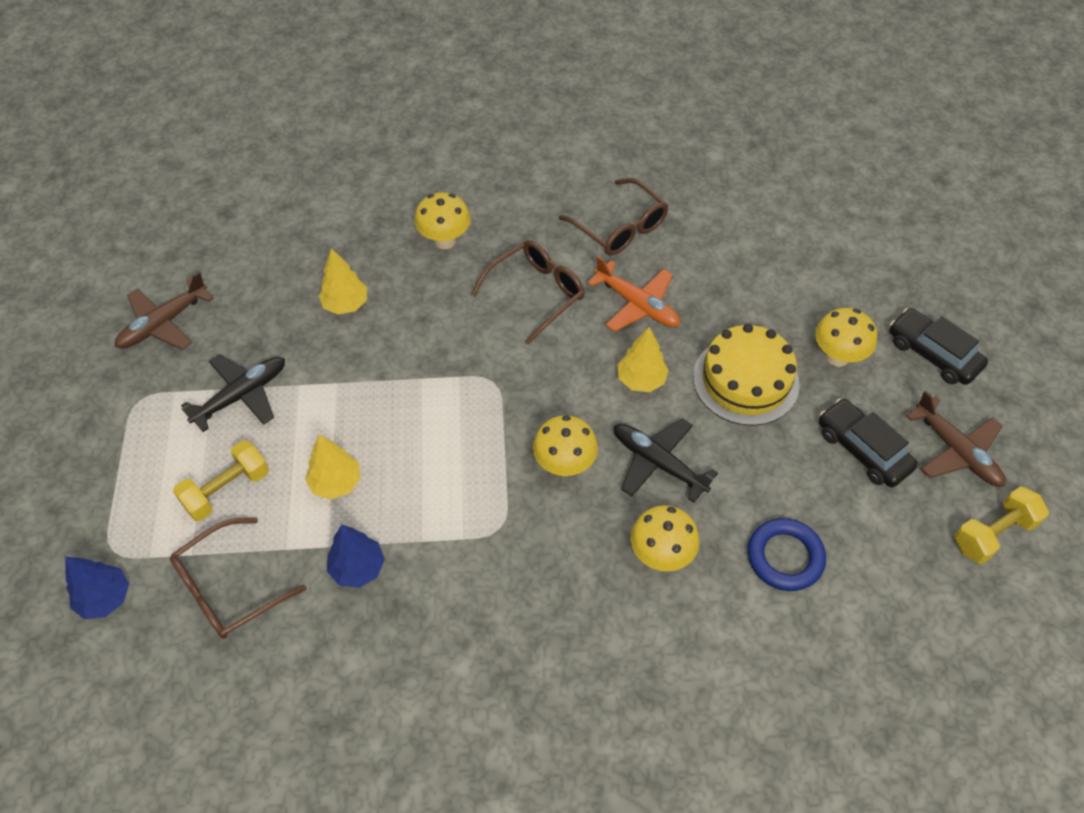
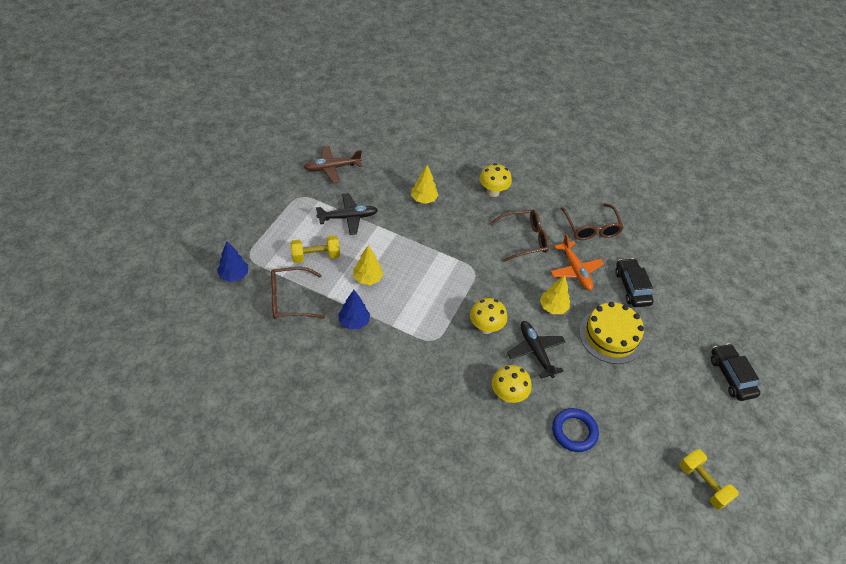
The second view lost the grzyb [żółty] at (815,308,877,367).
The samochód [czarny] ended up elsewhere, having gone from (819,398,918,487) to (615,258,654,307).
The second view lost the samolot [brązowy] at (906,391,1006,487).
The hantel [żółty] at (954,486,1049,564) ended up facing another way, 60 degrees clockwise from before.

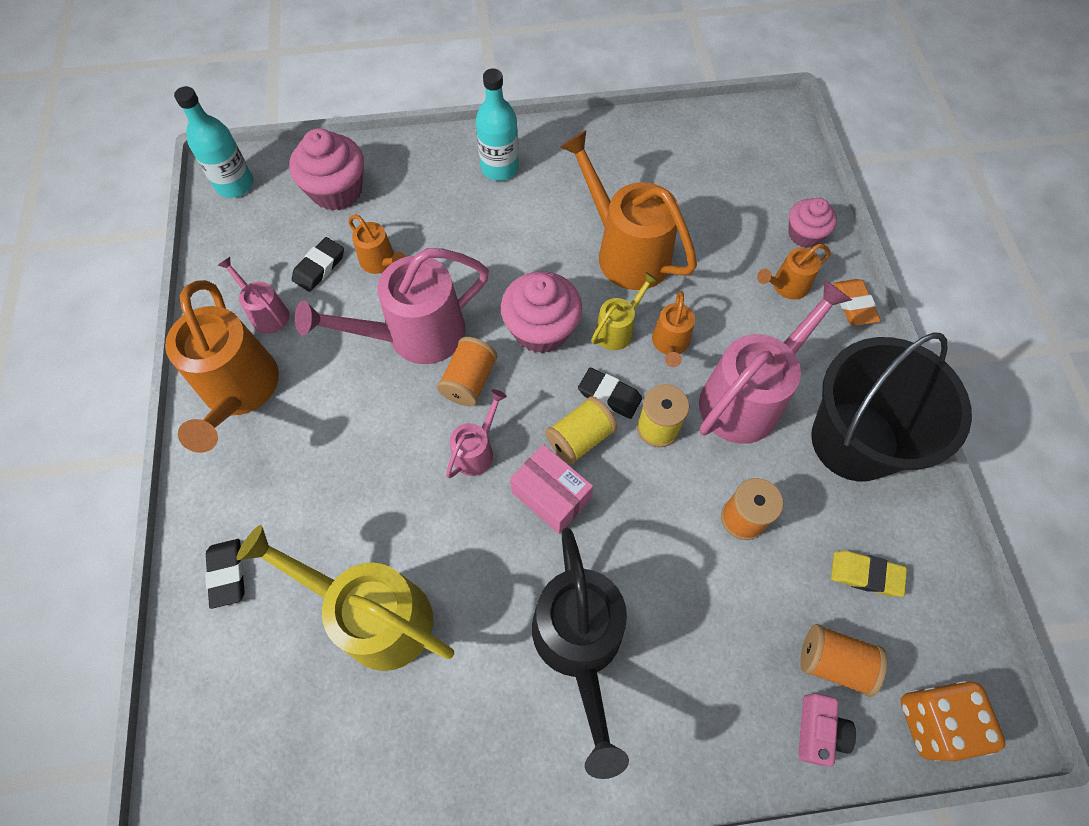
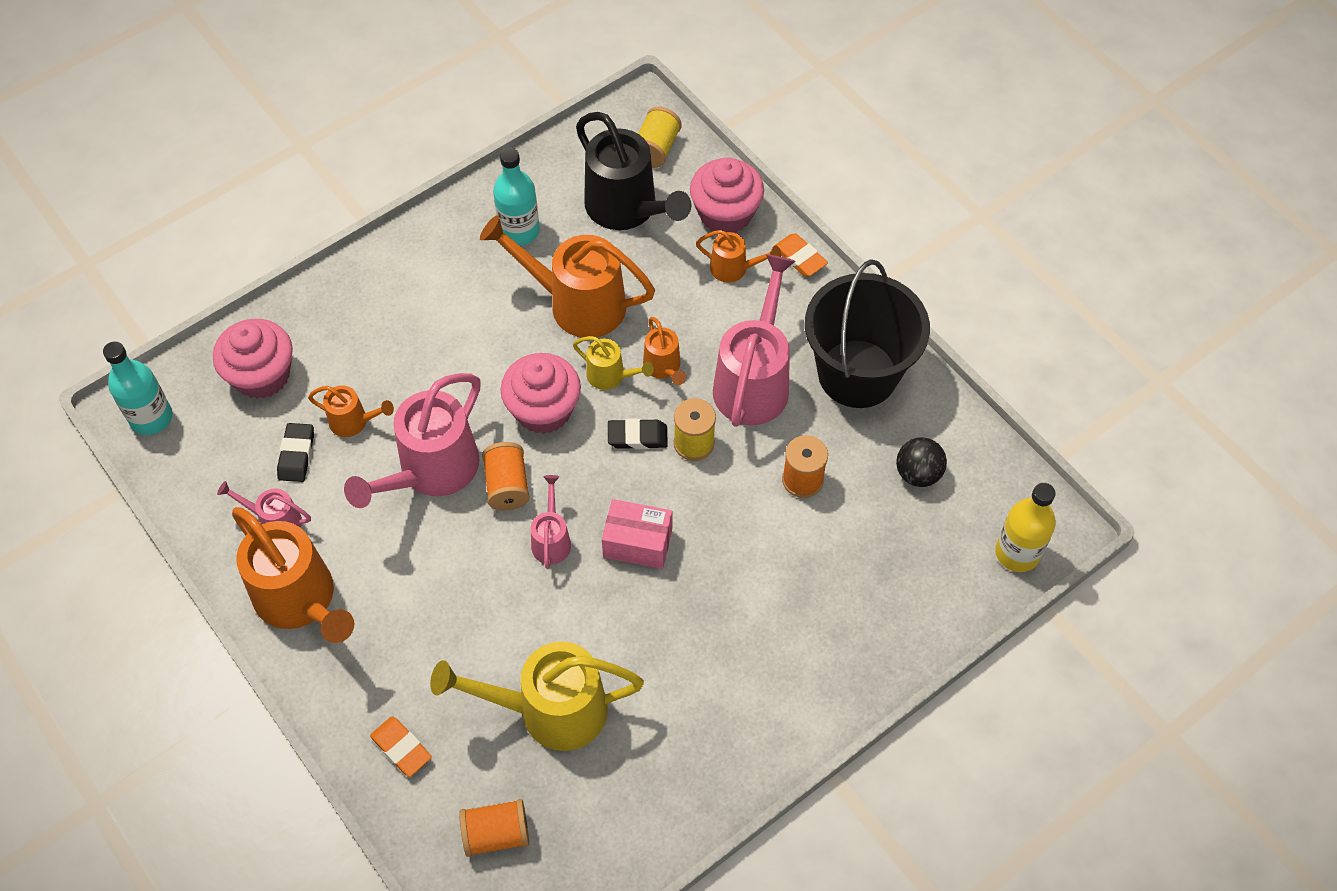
What was the gumka do mazania [czarny] at (205,539,245,609) turned into the gumka do mazania [pomarańczowy] at (370,716,432,777).
The butelka [turkusowy] ended up elsewhere, having gone from (476,68,519,181) to (493,148,540,246).
The konewka [czarny] ended up elsewhere, having gone from (532,527,629,779) to (576,112,691,230).
The szpulka [żółty] ended up elsewhere, having gone from (545,396,617,465) to (638,107,682,168).
The konewka [żółty] at (591,272,658,350) ended up facing another way, 105 degrees clockwise from before.
The konewka [pomarańczowy] at (757,244,830,300) ended up facing another way, 105 degrees counterclockwise from before.
The size of the muffinka [różowy] at (788,198,837,248) changed by a factor of 1.59.
The second view lost the aparat fotograficzny [różowy] at (798,693,856,766).
The szpulka [pomarańczowy] ended up elsewhere, having gone from (800,624,887,697) to (459,799,529,857).
Where the gumka do mazania [żółty] stood at (831,551,907,597), the piłka [czarny] came to stand at (896,437,947,487).
Where the kostka do gry [pomarańczowy] stood at (901,681,1006,761), the butelka [żółty] came to stand at (995,483,1056,572).

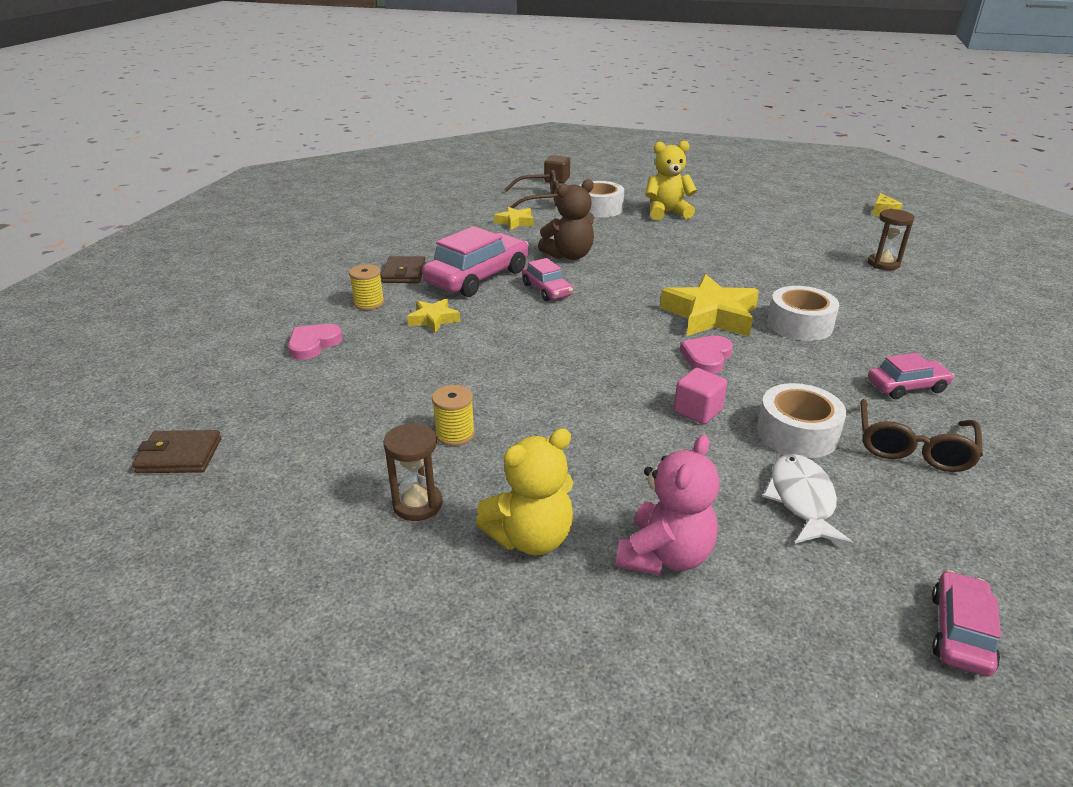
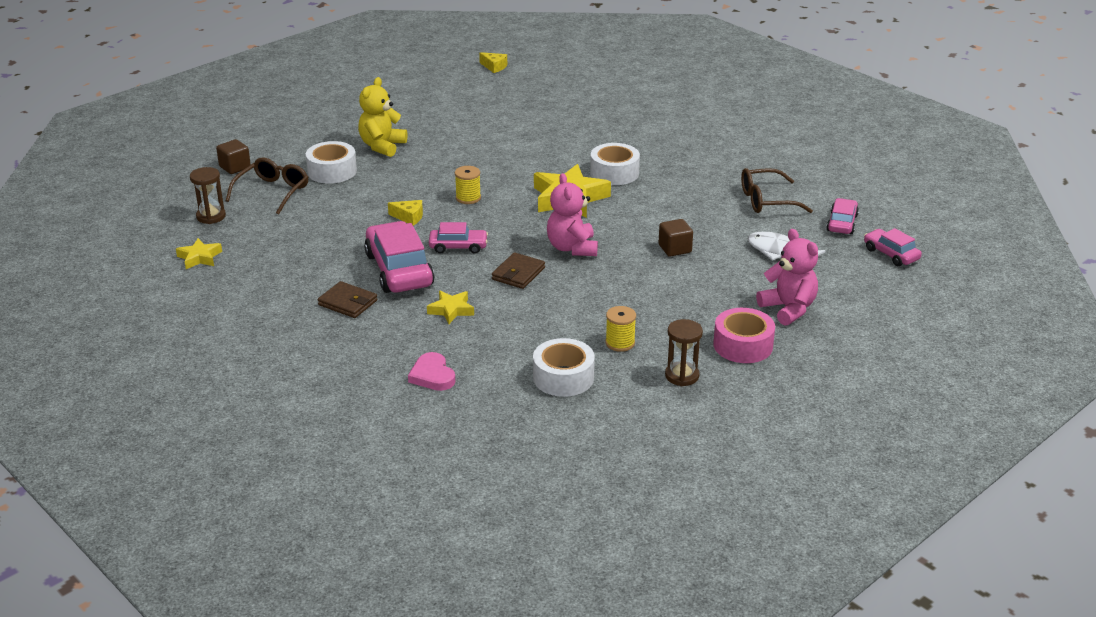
The portfel [brązowy] ended up elsewhere, having gone from (132,430,221,473) to (492,252,545,289).
The szpulka [żółty] ended up elsewhere, having gone from (349,264,384,310) to (455,166,481,204).
Where the miś [żółty] stood at (476,428,573,555), the taśma klejąca [różowy] came to stand at (713,308,775,363).
The gwiazda [żółty] ended up elsewhere, having gone from (494,207,534,230) to (176,238,222,269).
Where the miś [brązowy] stood at (538,179,594,260), the ser [żółty] came to stand at (388,200,423,226).
What was the sześcian [różowy] at (674,368,727,424) turned into the sześcian [brązowy] at (658,219,693,257).
The second view lost the serce [różowy] at (680,335,733,374).
The taśma klejąca [biały] ended up elsewhere, having gone from (757,383,846,458) to (533,338,595,397).
The okulary [brązowy] at (860,399,983,472) ended up facing another way, 120 degrees clockwise from before.
The klepsydra [brązowy] ended up elsewhere, having gone from (868,209,914,270) to (190,167,226,224).
The samochód [różowy] ended up elsewhere, having gone from (868,353,954,399) to (826,198,859,234).
The second view gained the miś [różowy] at (547,173,598,256).

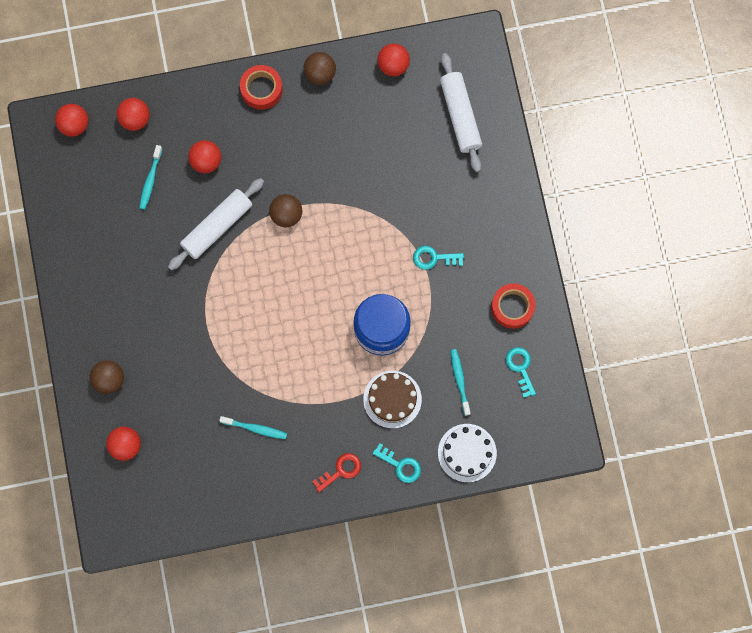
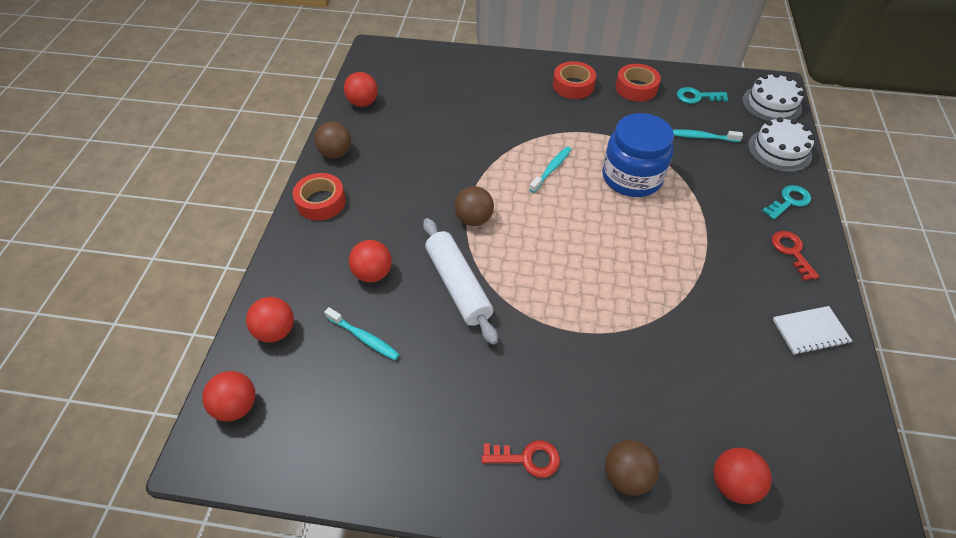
The szczoteczka do zębów [turkusowy] ended up elsewhere, having gone from (219,416,287,439) to (529,147,572,193).
The second view lost the tort [brązowy] at (363,371,422,428).
The second view lost the klucz [turkusowy] at (413,246,464,270).
The second view lost the wałek do ciasta [biały] at (440,53,482,172).
The second view gained the klucz [czerwony] at (482,440,560,478).
The second view gained the taśma klejąca [czerwony] at (553,61,596,99).
The second view gained the tort [biały] at (742,73,804,121).
The second view gained the zeszyt [biały] at (773,306,852,355).

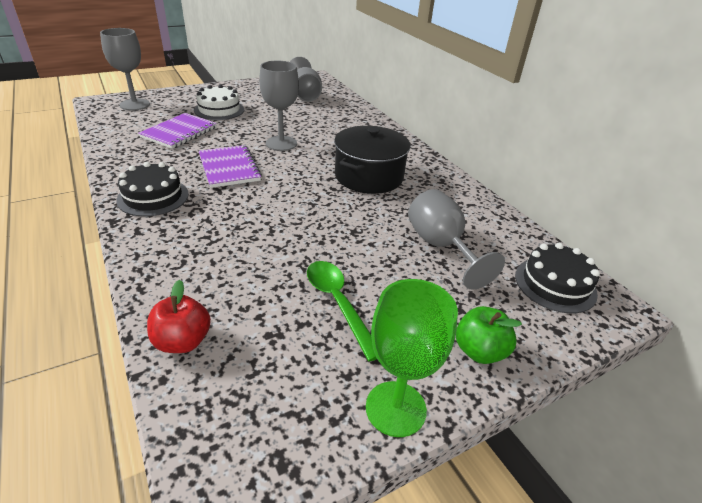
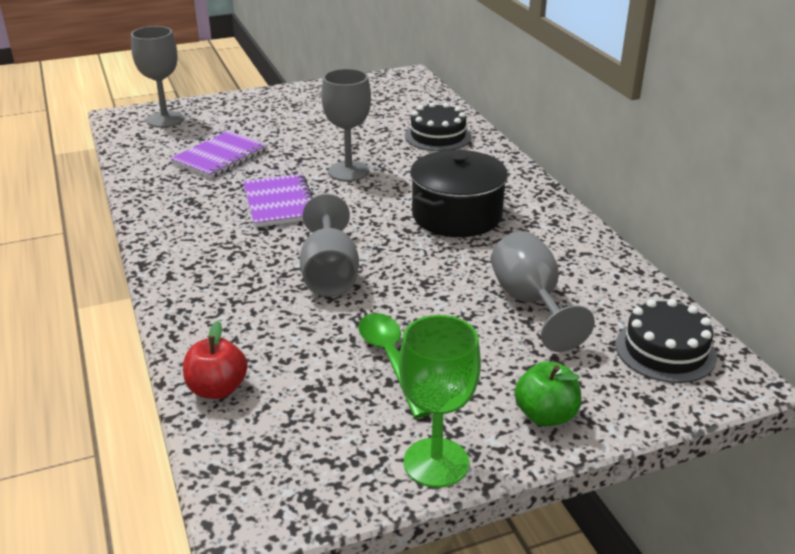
The tort [czarny] ended up elsewhere, having gone from (116,162,189,217) to (405,102,472,151).
The second view lost the tort [biały] at (194,85,244,120).
The kielich [szary] ended up elsewhere, having gone from (290,57,322,102) to (300,194,359,297).

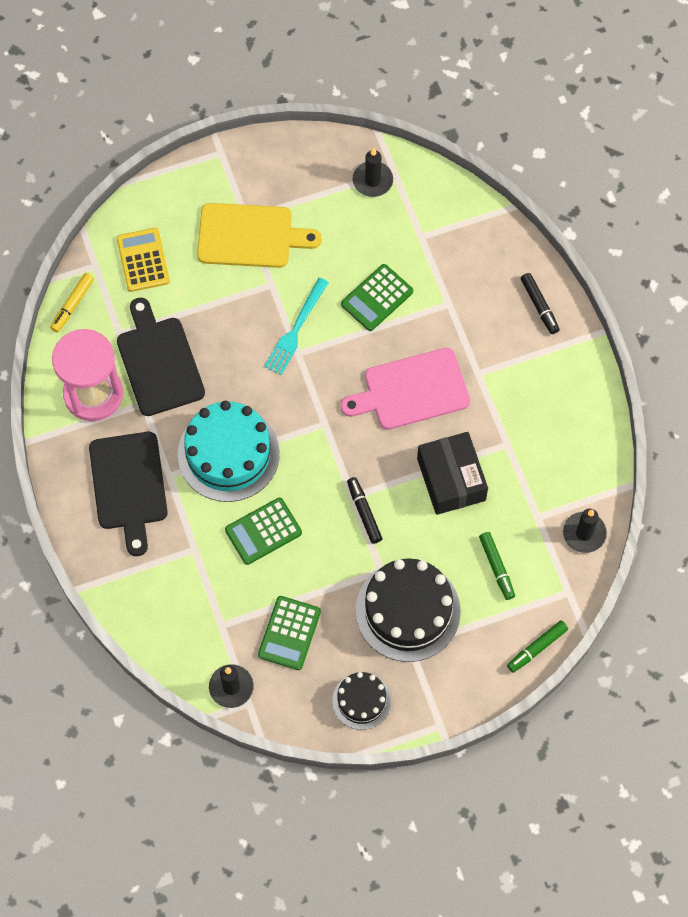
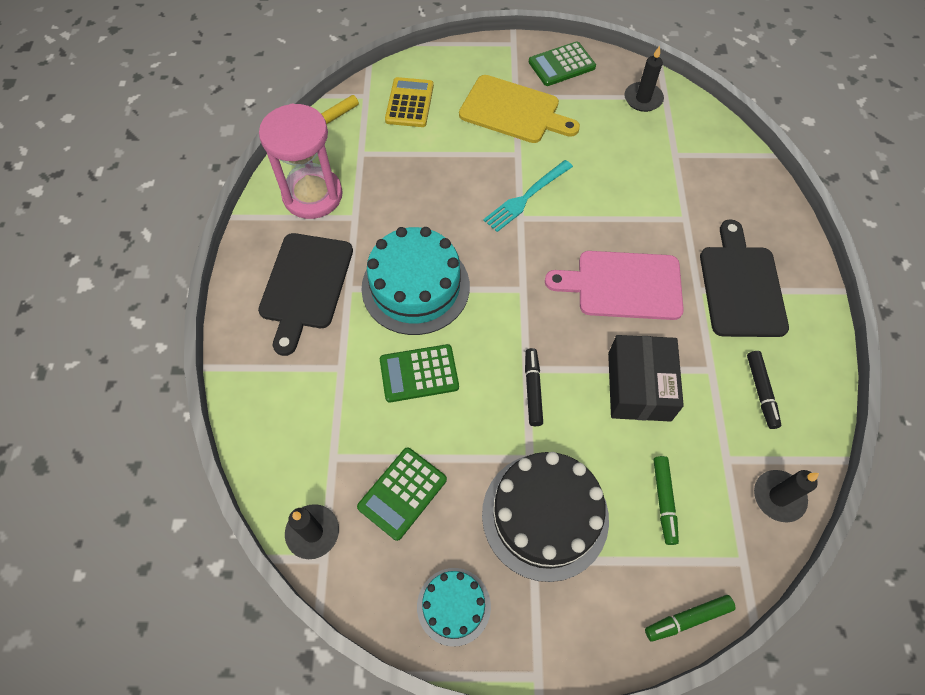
The deska do krojenia [czarny] ended up elsewhere, having gone from (117,298,205,416) to (700,219,789,337).
What was the tort [czarny] at (332,672,391,730) turned into the tort [turkusowy] at (417,568,491,647).
The kalkulator [zielony] ended up elsewhere, having gone from (341,264,413,331) to (529,41,596,86).
The flamaster [czarny] ended up elsewhere, having gone from (521,273,559,334) to (747,351,781,429).

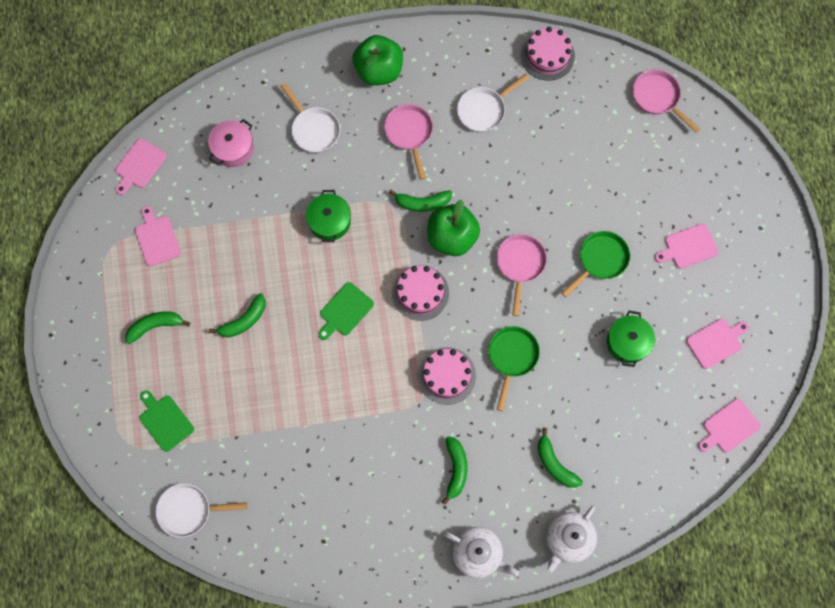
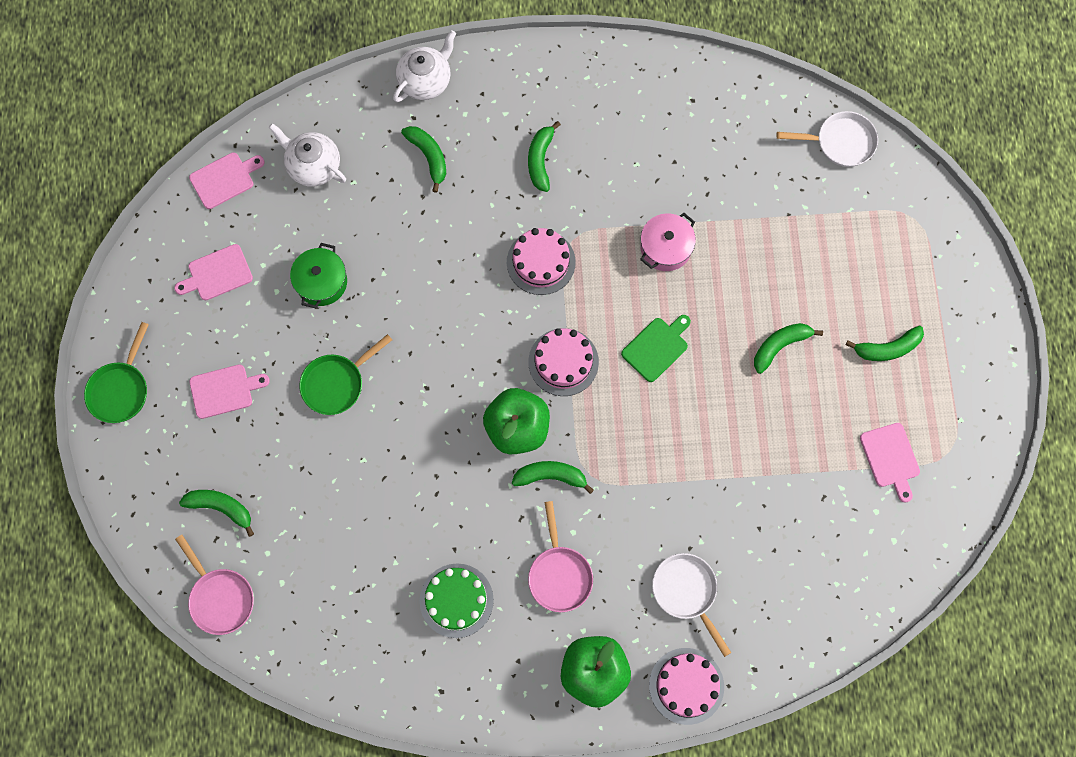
The second view lost the deska do krojenia [różowy] at (115,138,167,195).
The second view lost the deska do krojenia [zielony] at (140,390,194,452).
The garnek [różowy] ended up elsewhere, having gone from (208,119,254,167) to (640,213,696,271).
The second view lost the garnek [zielony] at (306,190,351,242).
The imbryk [biały] ended up elsewhere, having gone from (444,527,519,578) to (268,123,346,187).
Where the patelnia [biały] stood at (457,74,529,132), the tort [zielony] came to stand at (420,563,494,638).
The patelnia [zielony] ended up elsewhere, having gone from (488,326,540,411) to (84,322,149,423).
The second view lost the patelnia [różowy] at (497,234,547,316).
The tort [różowy] ended up elsewhere, having gone from (521,27,575,81) to (649,648,724,725).
The second view gained the banan [zielony] at (179,490,254,537).

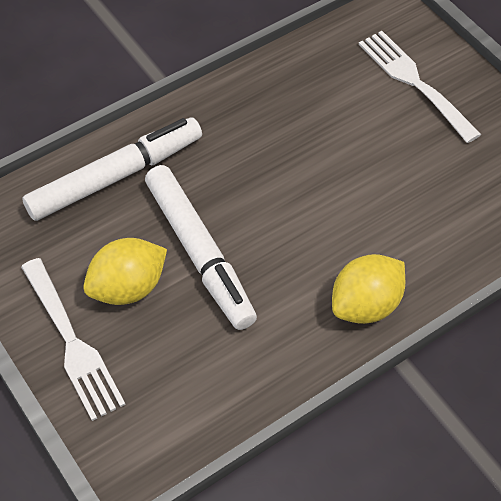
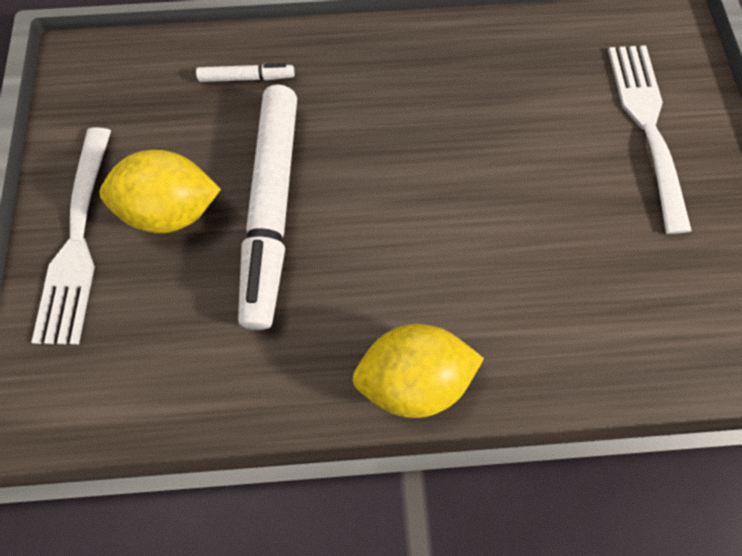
The size of the flamaster [biały] at (22,117,202,221) changed by a factor of 0.42.

